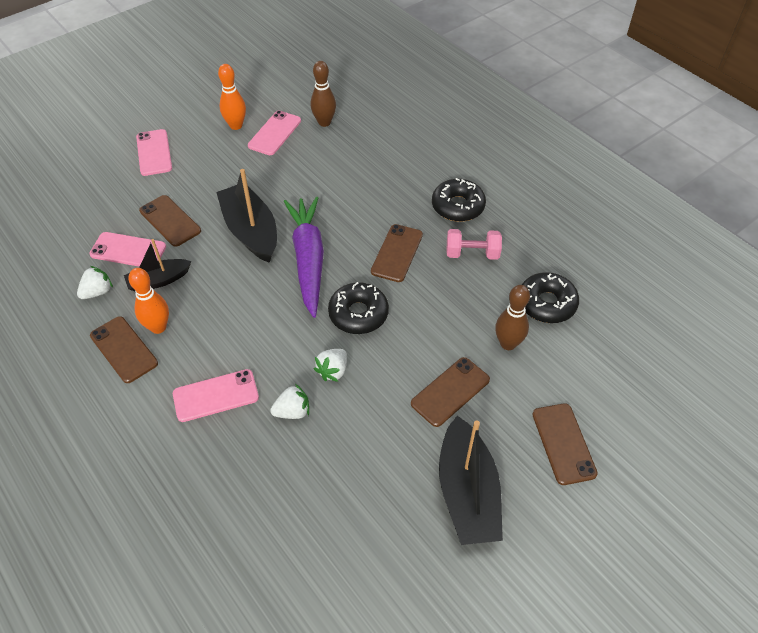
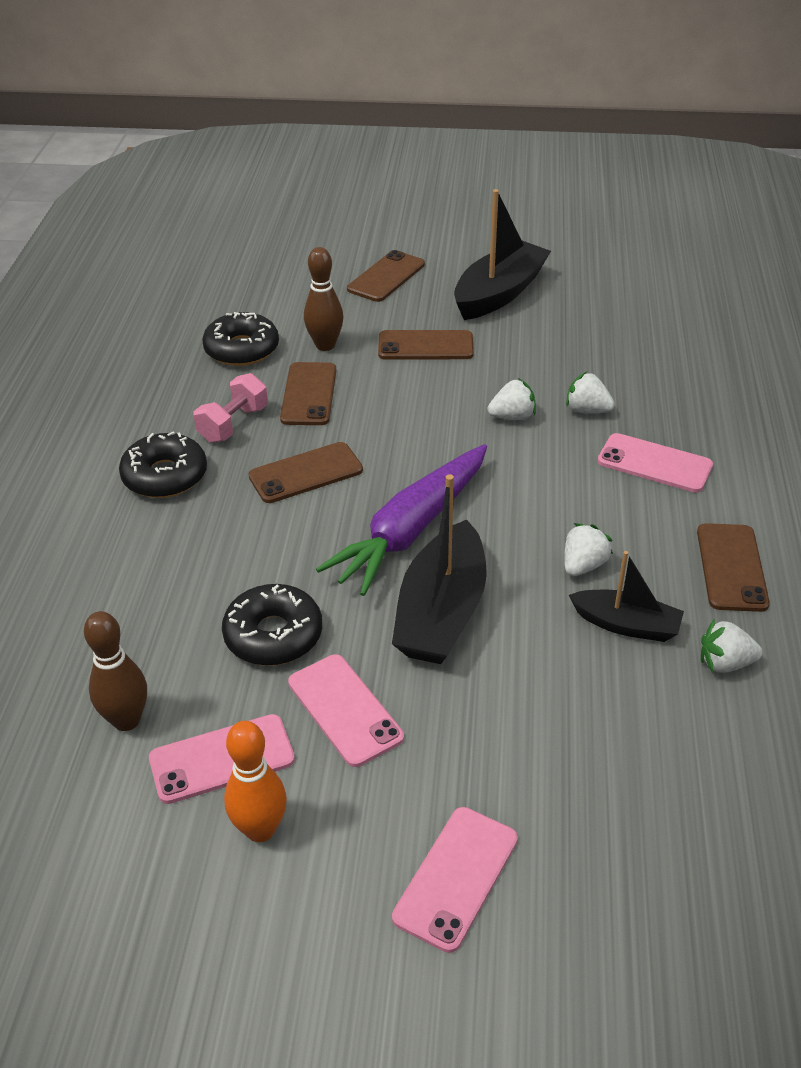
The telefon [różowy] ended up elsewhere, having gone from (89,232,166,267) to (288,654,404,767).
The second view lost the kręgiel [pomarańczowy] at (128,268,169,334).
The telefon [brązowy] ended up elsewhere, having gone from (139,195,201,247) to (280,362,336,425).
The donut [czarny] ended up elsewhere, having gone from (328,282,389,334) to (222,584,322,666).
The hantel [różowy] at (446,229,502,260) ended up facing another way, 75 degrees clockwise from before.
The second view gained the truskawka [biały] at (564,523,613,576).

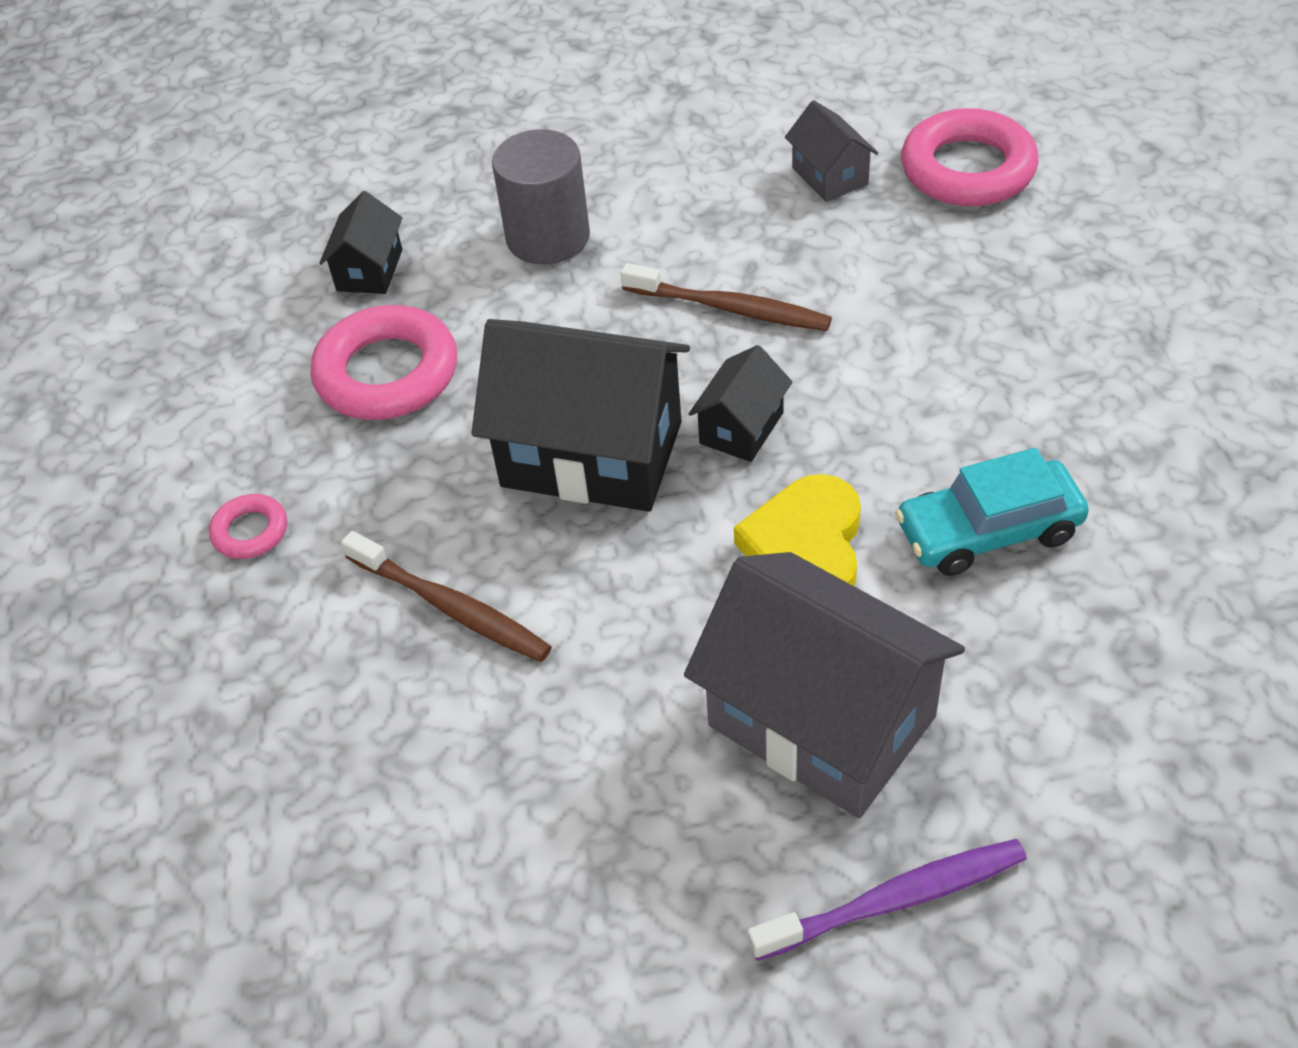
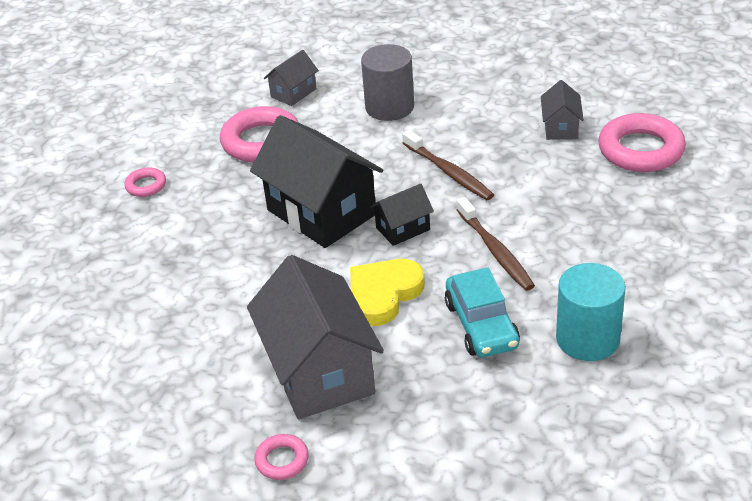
What was the domek [czarny] at (319,191,403,294) turned into the domek [szary] at (264,50,319,106).
The szczoteczka do zębów [brązowy] ended up elsewhere, having gone from (341,531,552,662) to (457,197,535,291).
Where the szczoteczka do zębów [fioletowy] stood at (748,839,1027,961), the pierścień [różowy] came to stand at (254,434,309,480).
The samochód [turkusowy] at (895,448,1089,576) ended up facing another way, 120 degrees counterclockwise from before.
The second view gained the walec [turkusowy] at (556,263,626,361).

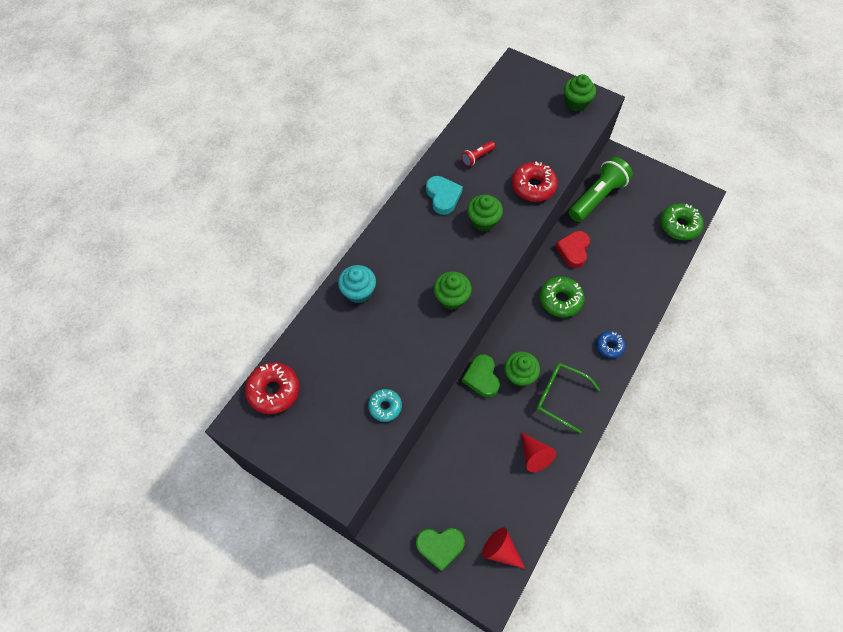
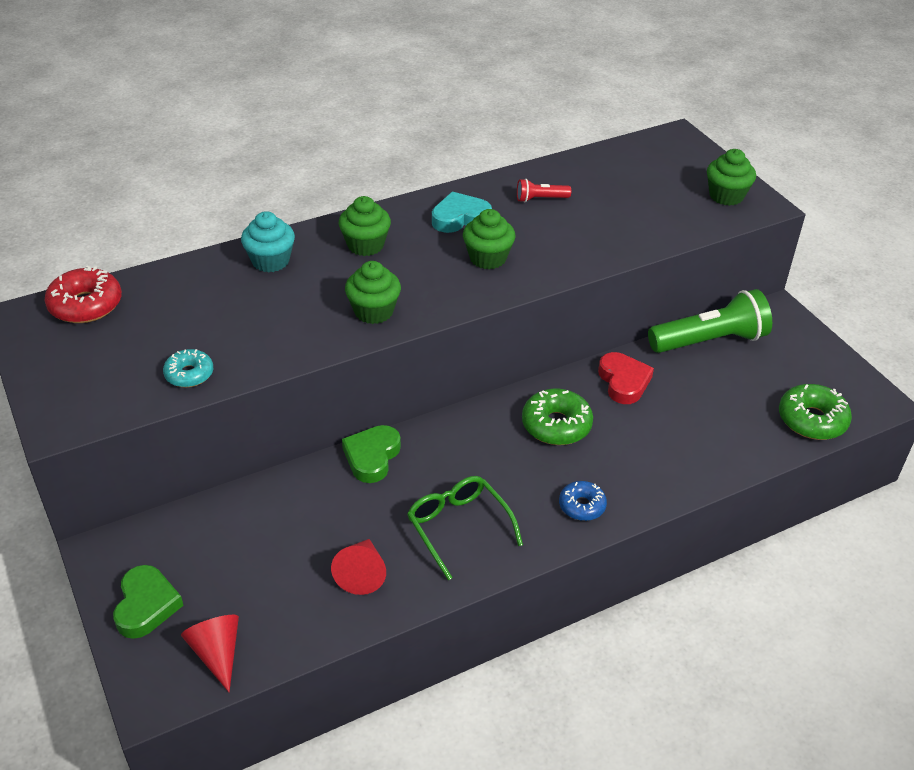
The serce [zielony] at (416,528,465,572) ended up facing another way, 120 degrees counterclockwise from before.
The serce [turkusowy] at (426,176,463,215) ended up facing another way, 120 degrees counterclockwise from before.
The muffinka [zielony] ended up elsewhere, having gone from (504,351,540,387) to (339,196,391,256).
The second view lost the donut [czerwony] at (512,162,558,202).
The serce [czerwony] at (555,231,590,268) ended up facing another way, 120 degrees clockwise from before.

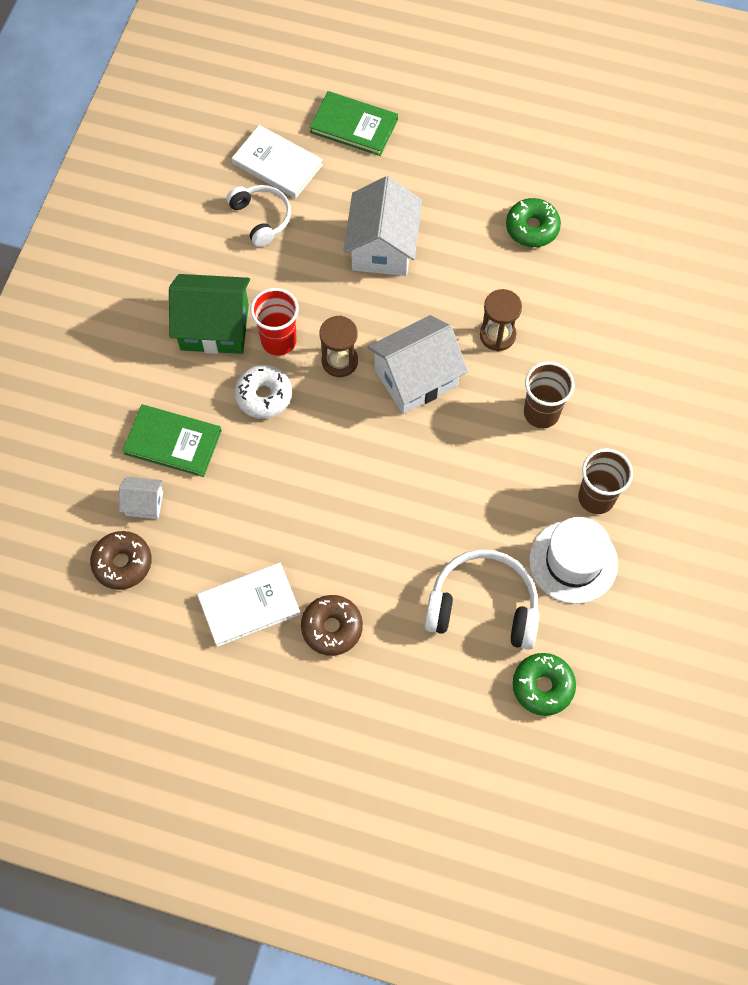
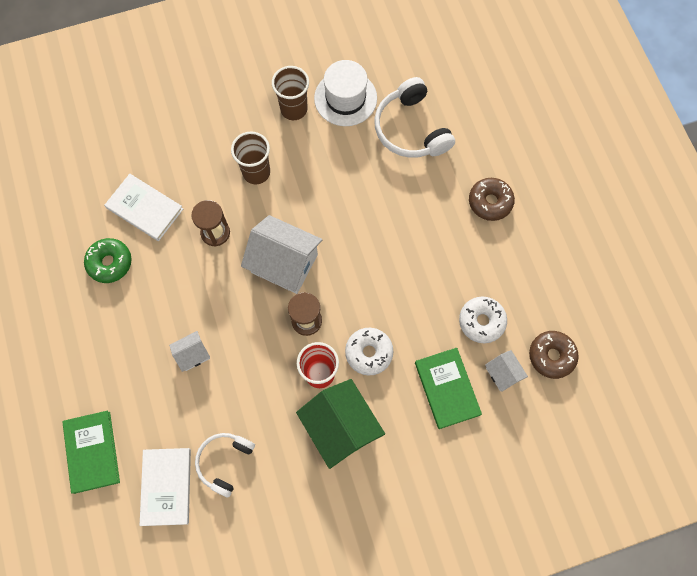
The książka [biały] ended up elsewhere, having gone from (197,563,301,647) to (104,174,183,241).
The size of the domek [biały] at (343,176,422,276) changed by a factor of 0.50.
The second view lost the donut [zielony] at (513,653,576,716).
The second view gained the donut [biały] at (459,297,507,343).

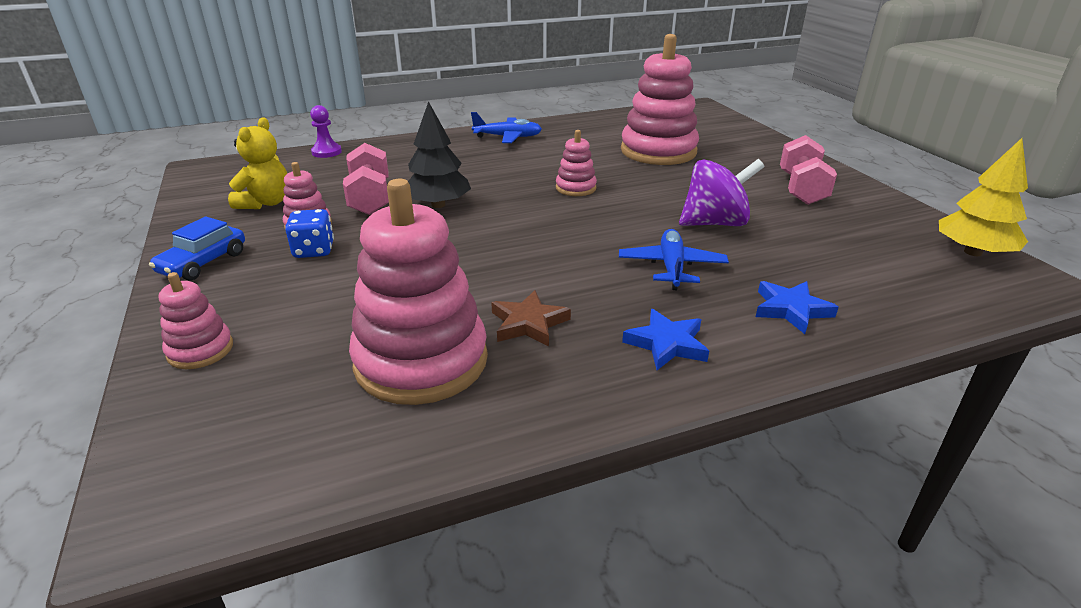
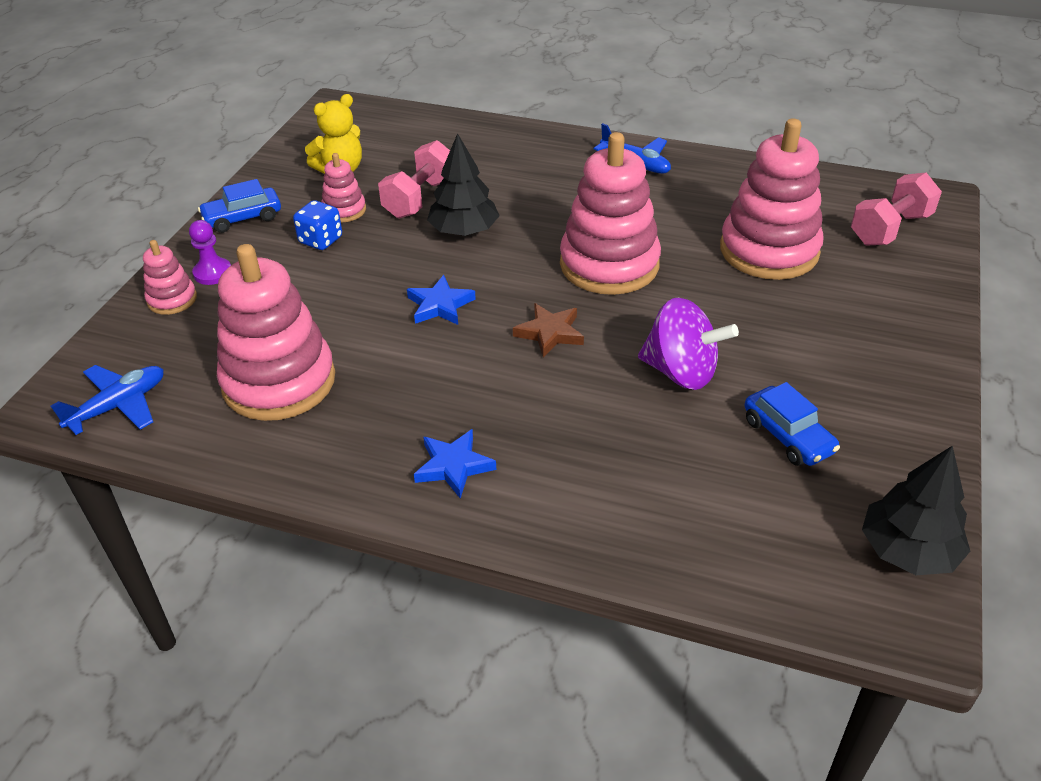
The pionek [fioletowy] ended up elsewhere, having gone from (310,105,342,158) to (189,220,231,285).
The gwiazda [brązowy] ended up elsewhere, having gone from (491,290,571,347) to (513,303,584,358).
The size of the zabawka nakładanka [różowy] at (556,130,597,196) changed by a factor of 2.10.
The samolot [niebieski] ended up elsewhere, having gone from (619,229,729,290) to (51,365,164,435).
The gwiazda [niebieski] ended up elsewhere, having gone from (756,281,839,334) to (407,275,476,325).
The hantel [różowy] ended up elsewhere, having gone from (780,135,837,205) to (851,172,942,246).
What was the drzewko [żółty] at (939,138,1028,256) turned into the drzewko [czarny] at (862,446,970,575).
The second view gained the samochód [niebieski] at (744,382,840,466).

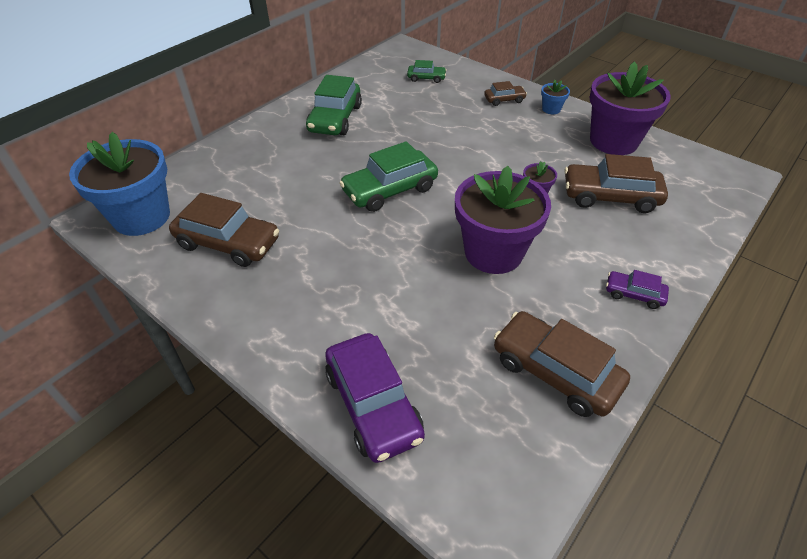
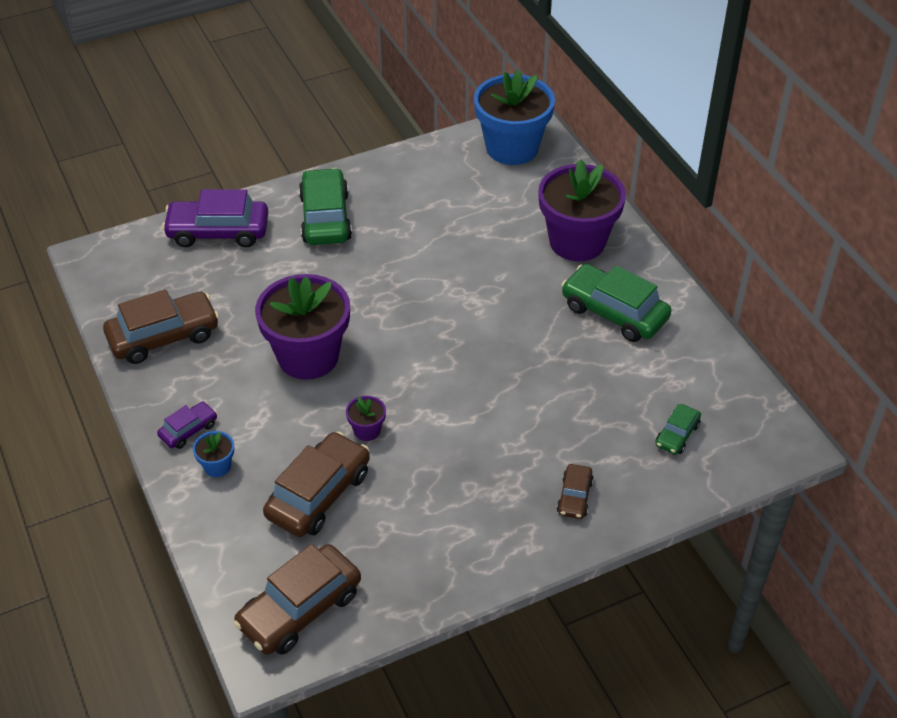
The samochód [brązowy] ended up elsewhere, having gone from (169,193,279,267) to (233,544,361,655).
The samochód [zielony] ended up elsewhere, having gone from (339,141,438,212) to (299,168,352,245).
The doniczka [niebieski] ended up elsewhere, having gone from (541,80,570,114) to (193,431,234,477).
The doniczka [fioletowy] ended up elsewhere, having gone from (590,62,671,155) to (538,159,626,261).

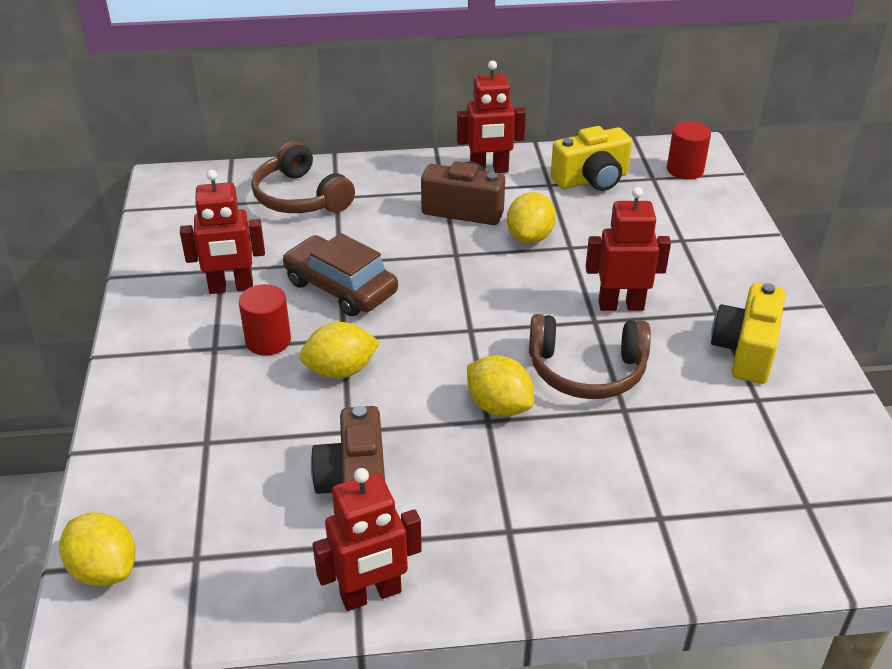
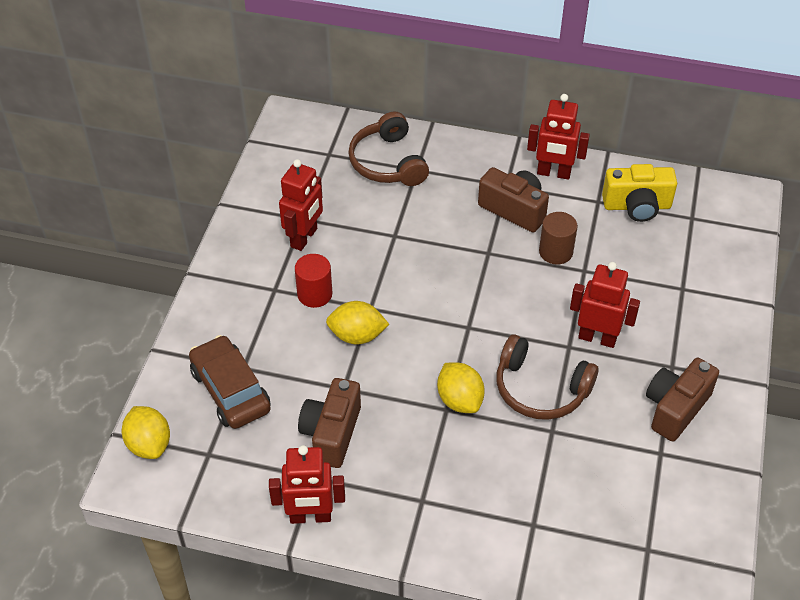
The robot [czerwony] at (180,170,265,294) ended up facing another way, 75 degrees counterclockwise from before.
The samochód [brązowy] ended up elsewhere, having gone from (283,233,398,316) to (189,335,271,429).
Where the cytryna [żółty] stood at (507,192,556,244), the walec [brązowy] came to stand at (539,212,578,265).
The second view lost the walec [czerwony] at (667,121,711,180).
What was the aparat fotograficzny [żółty] at (711,283,785,384) turned into the aparat fotograficzny [brązowy] at (646,358,719,442).

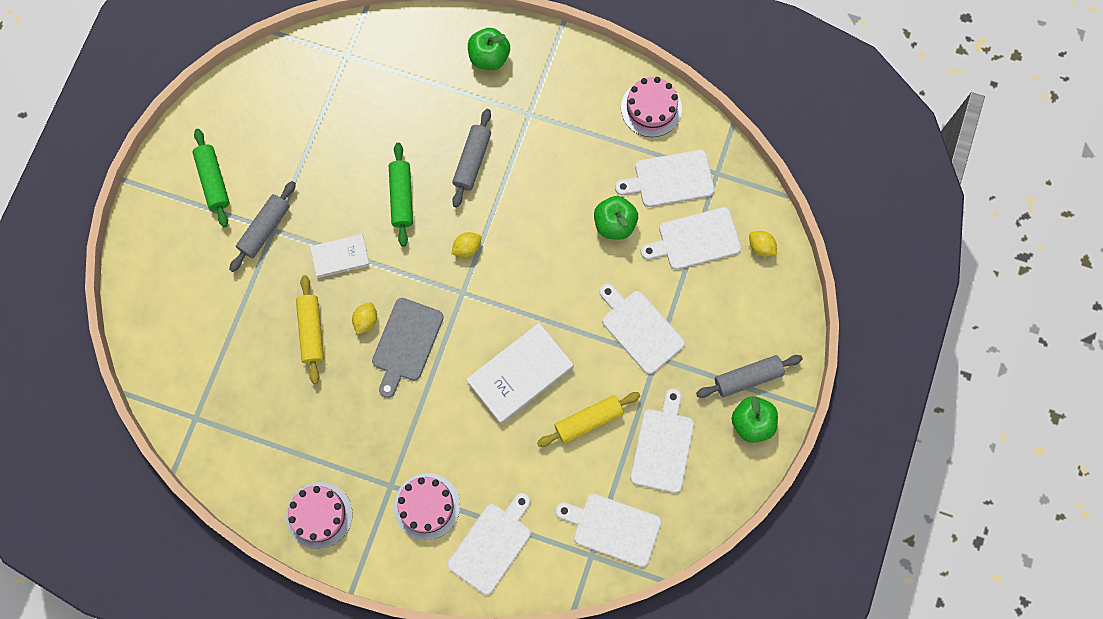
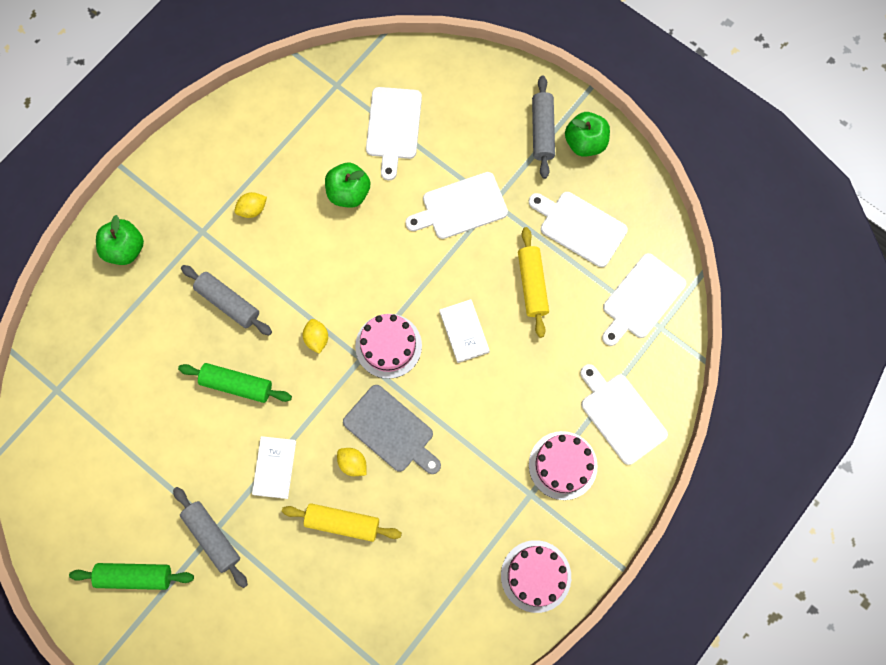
The size of the książka [biały] at (466,323,574,424) changed by a factor of 0.59.
The second view lost the deska do krojenia [biały] at (615,150,714,207).
The tort [różowy] ended up elsewhere, having gone from (621,77,682,137) to (355,314,422,379).
The cytryna [żółty] ended up elsewhere, having gone from (749,231,777,257) to (234,192,267,218).

